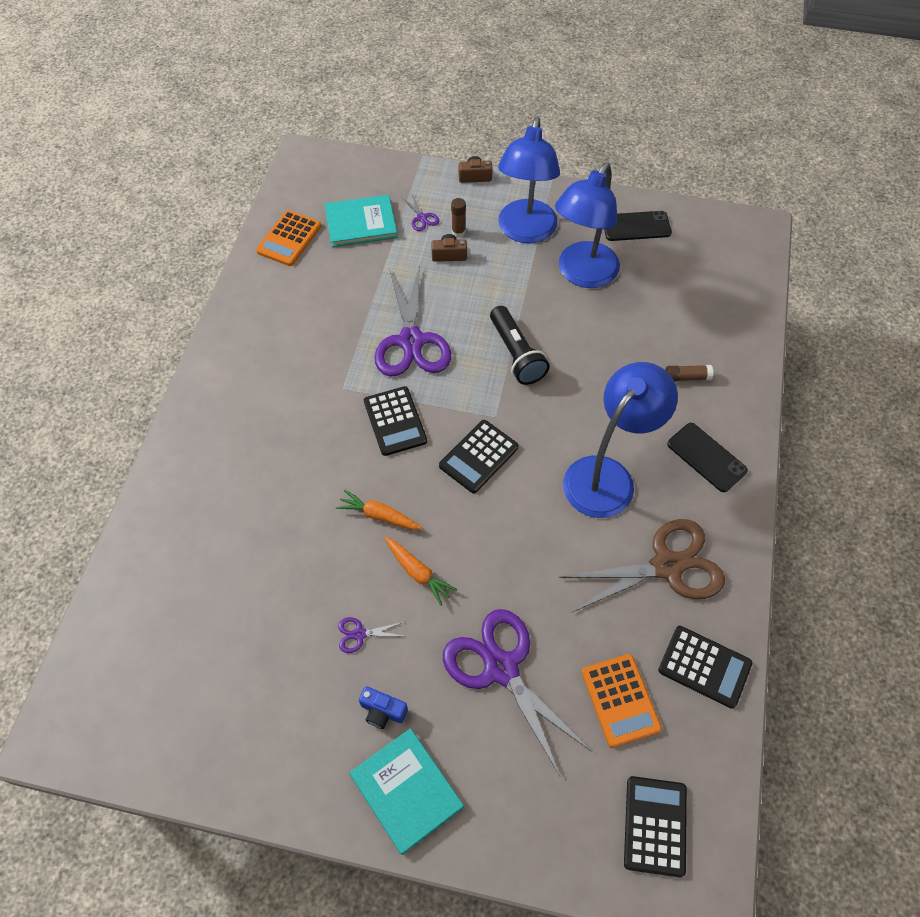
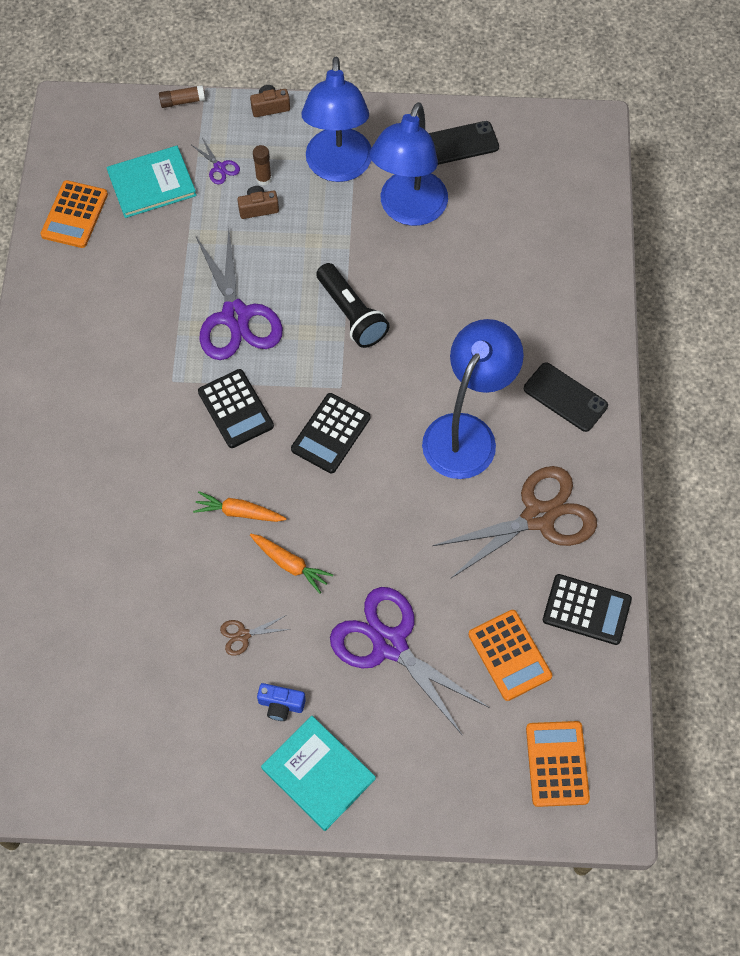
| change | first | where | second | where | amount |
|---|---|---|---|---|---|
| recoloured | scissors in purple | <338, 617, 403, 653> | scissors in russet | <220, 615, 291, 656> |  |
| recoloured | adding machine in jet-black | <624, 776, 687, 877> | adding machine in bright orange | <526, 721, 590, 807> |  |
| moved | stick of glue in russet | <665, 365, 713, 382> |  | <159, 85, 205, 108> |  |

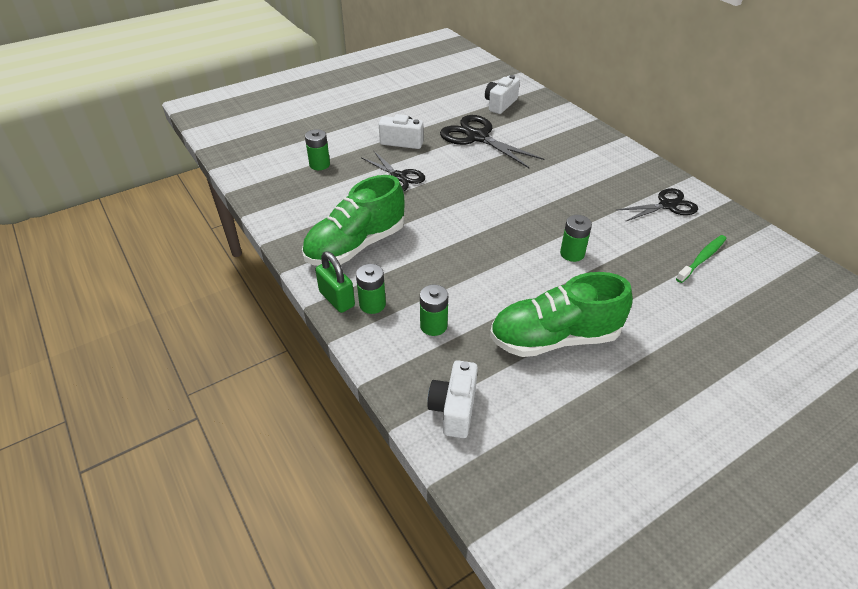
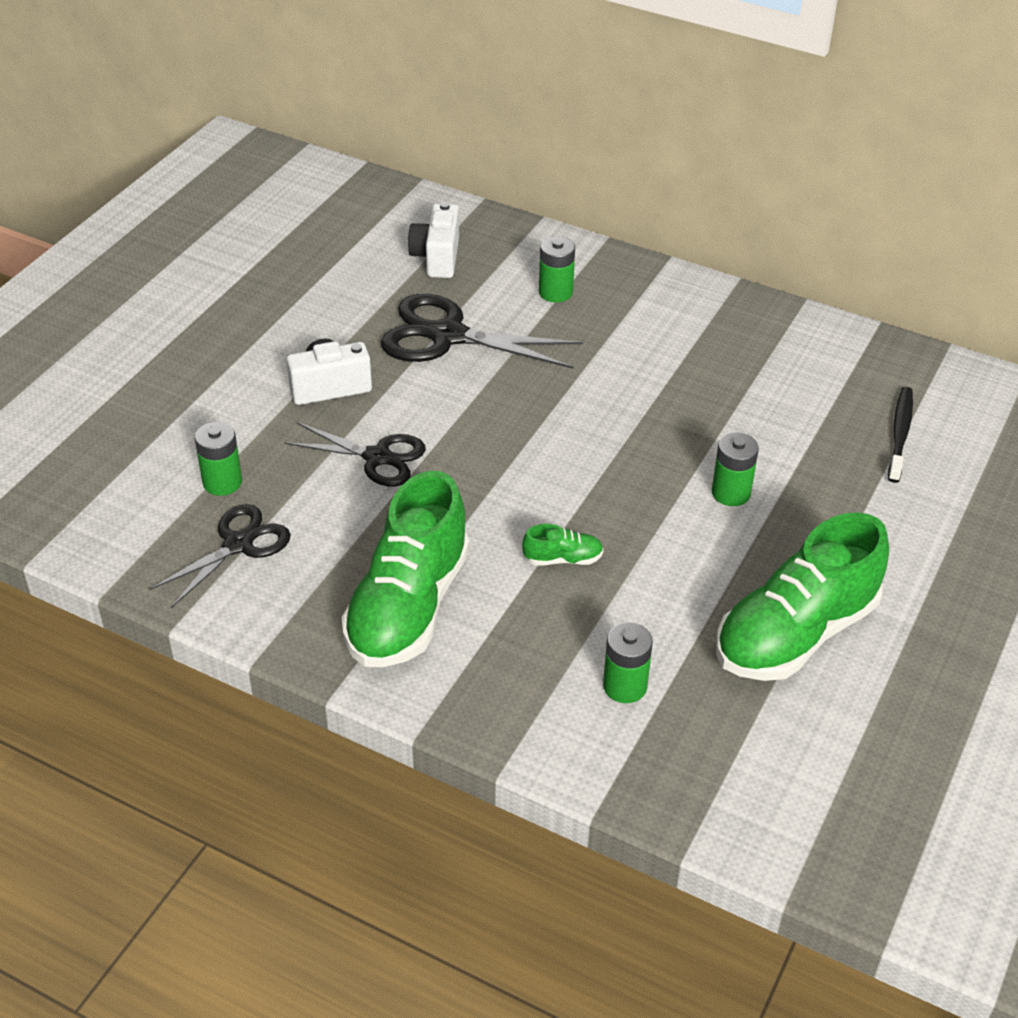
| change | first | where | second | where | amount |
|---|---|---|---|---|---|
| removed | small lock in leaf-green | <315, 251, 355, 313> |  |  |  |
| moved | power cell in leaf-green | <356, 264, 386, 314> |  | <539, 236, 575, 303> |  |
| removed | compact camera in pure white | <428, 360, 478, 438> |  |  |  |
| moved | scissors in jet-black | <616, 188, 698, 222> |  | <149, 504, 291, 608> |  |
| recoloured | tooth brush in leaf-green | <676, 235, 727, 283> | tooth brush in jet-black | <888, 387, 913, 483> |  |
| added |  |  | lace-up shoe in leaf-green | <522, 524, 604, 566> |  |

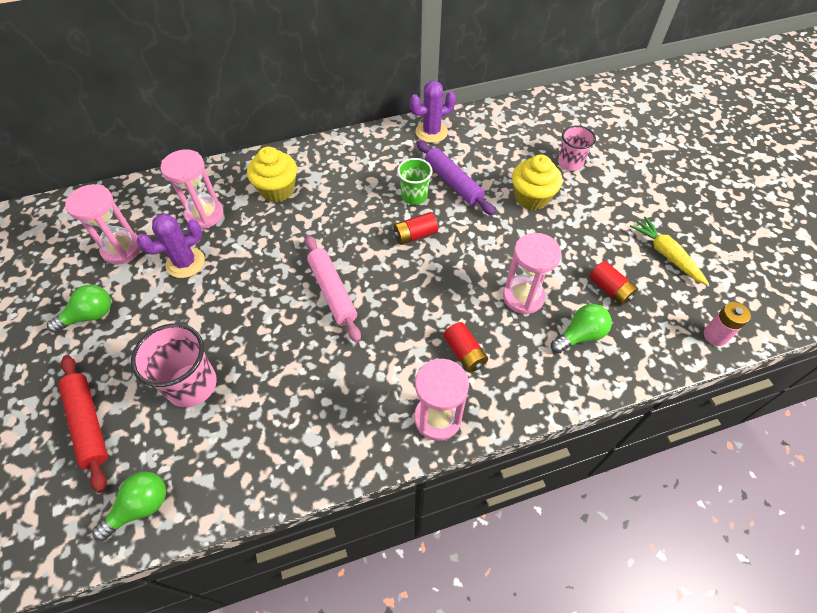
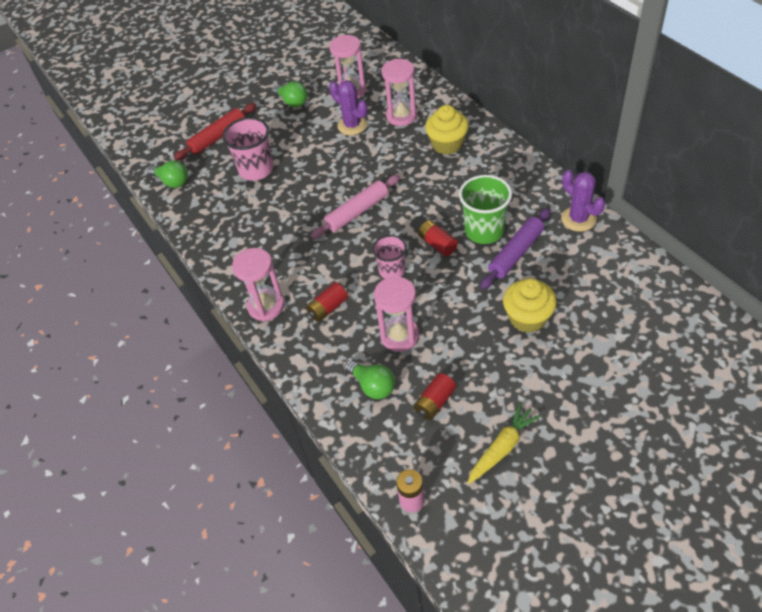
| change | first | where | second | where | amount |
|---|---|---|---|---|---|
| resized | tumbler in leaf-green | <397, 158, 432, 205> |  | <459, 175, 512, 244> | x1.54 |
| moved | tumbler in rose-pink | <558, 125, 596, 171> |  | <372, 235, 407, 279> |  |

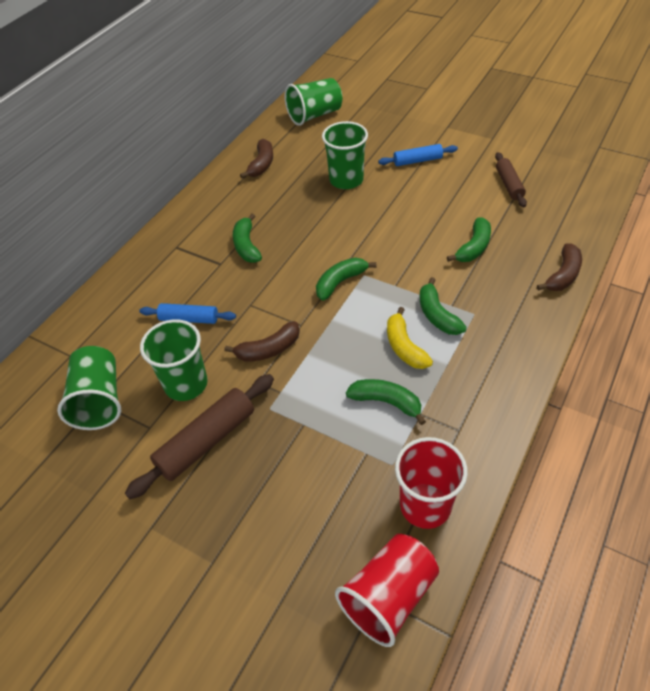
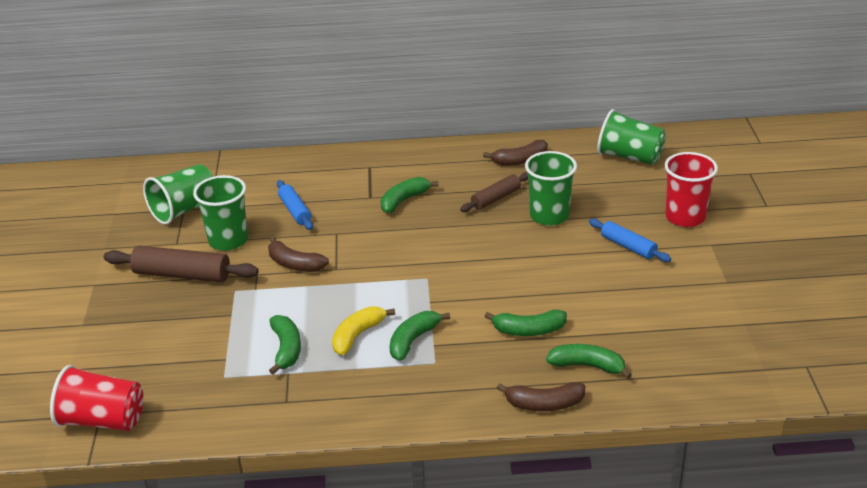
| change | first | where | second | where | amount |
|---|---|---|---|---|---|
| moved | banana in leaf-green | <316, 258, 376, 301> |  | <546, 344, 632, 379> |  |
| moved | tumbler in red | <395, 437, 468, 529> |  | <664, 152, 718, 227> |  |
| moved | pastry roller in russet | <495, 152, 527, 207> |  | <460, 172, 528, 212> |  |

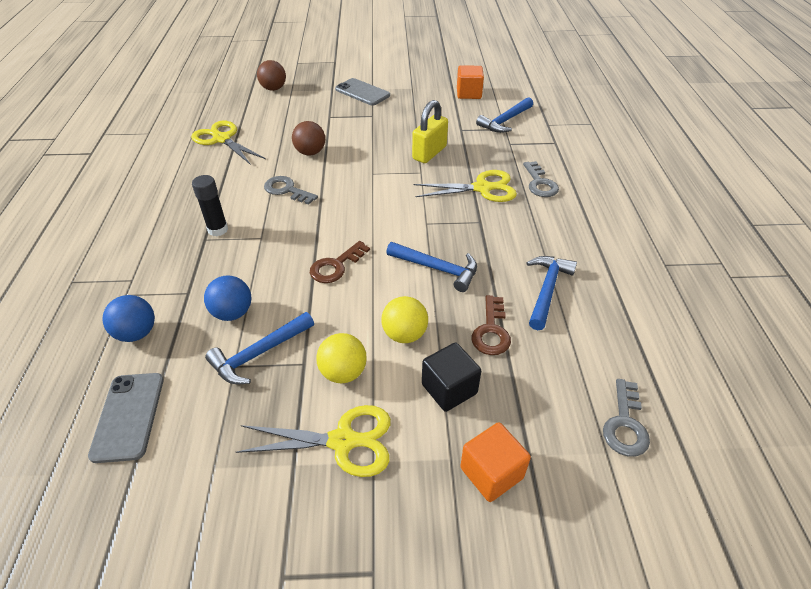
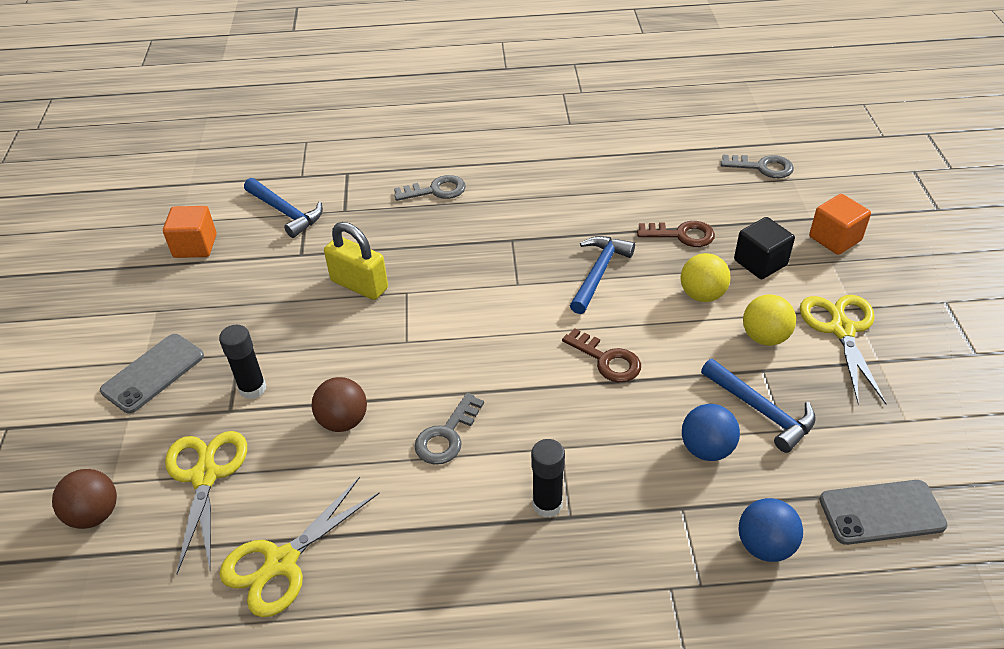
| change | first | where | second | where | amount |
|---|---|---|---|---|---|
| moved | scissors in yellow | <413, 170, 517, 202> |  | <165, 431, 247, 574> |  |
| removed | hammer in blue | <526, 256, 577, 330> |  |  |  |
| added |  |  | stick of glue in jet-black | <219, 325, 266, 399> |  |

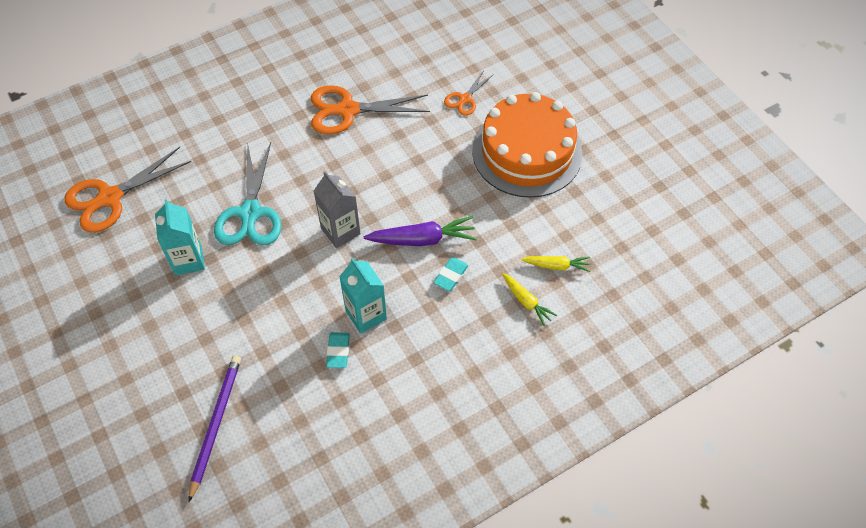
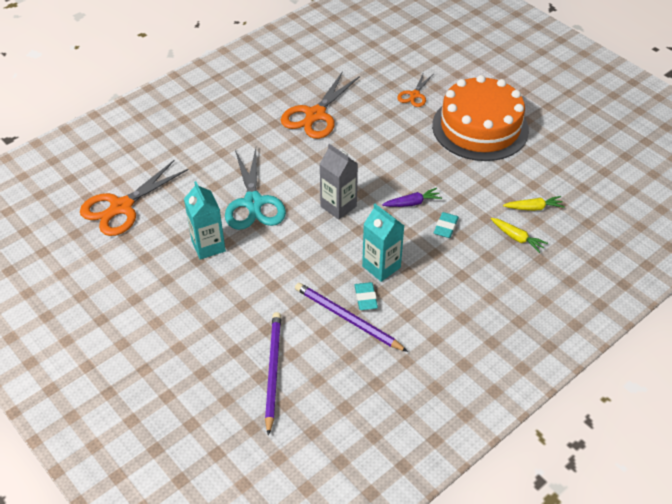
| change | first | where | second | where | amount |
|---|---|---|---|---|---|
| turned | scissors in bright orange | <311, 85, 430, 135> |  | <281, 71, 360, 139> | 45 degrees counterclockwise |
| resized | toy carrot in purple | <364, 216, 477, 246> |  | <382, 188, 442, 207> | x0.61 |
| added |  |  | wooden pencil in purple | <295, 283, 408, 352> |  |

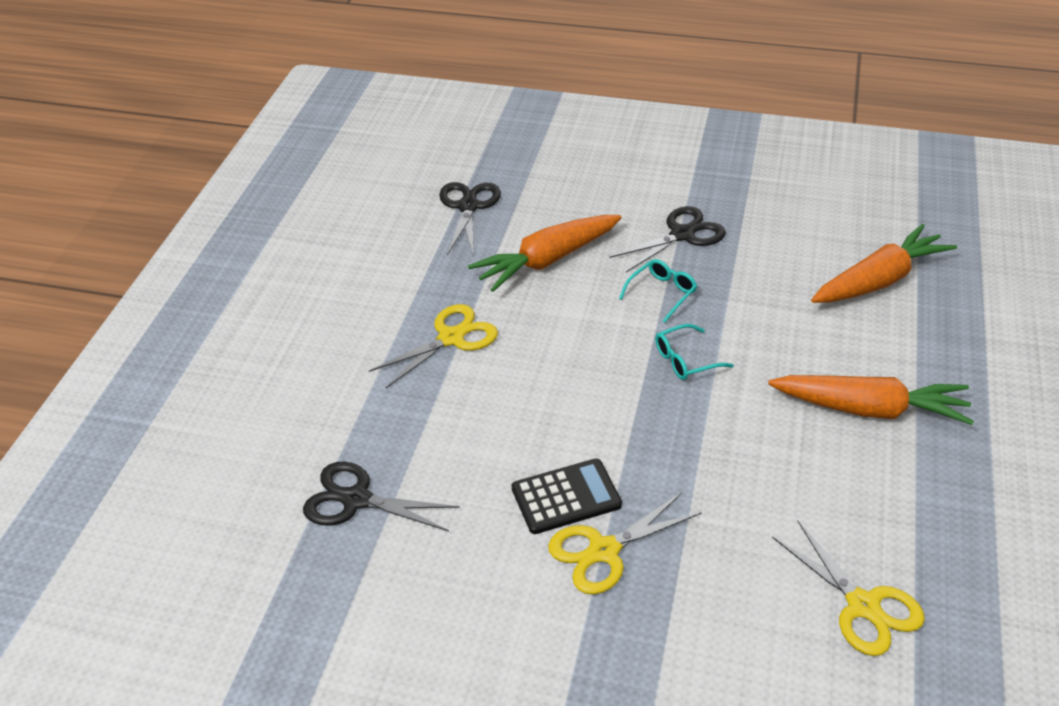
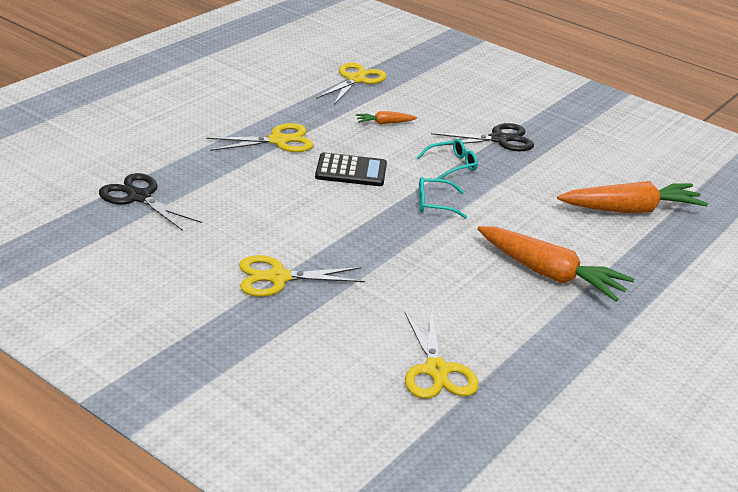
| change | first | where | second | where | amount |
|---|---|---|---|---|---|
| recoloured | scissors in jet-black | <439, 182, 501, 255> | scissors in yellow | <316, 62, 387, 105> |  |
| resized | toy carrot in bright orange | <468, 215, 622, 292> |  | <356, 111, 417, 124> | x0.45 |
| moved | adding machine in jet-black | <512, 458, 622, 534> |  | <315, 153, 387, 186> |  |

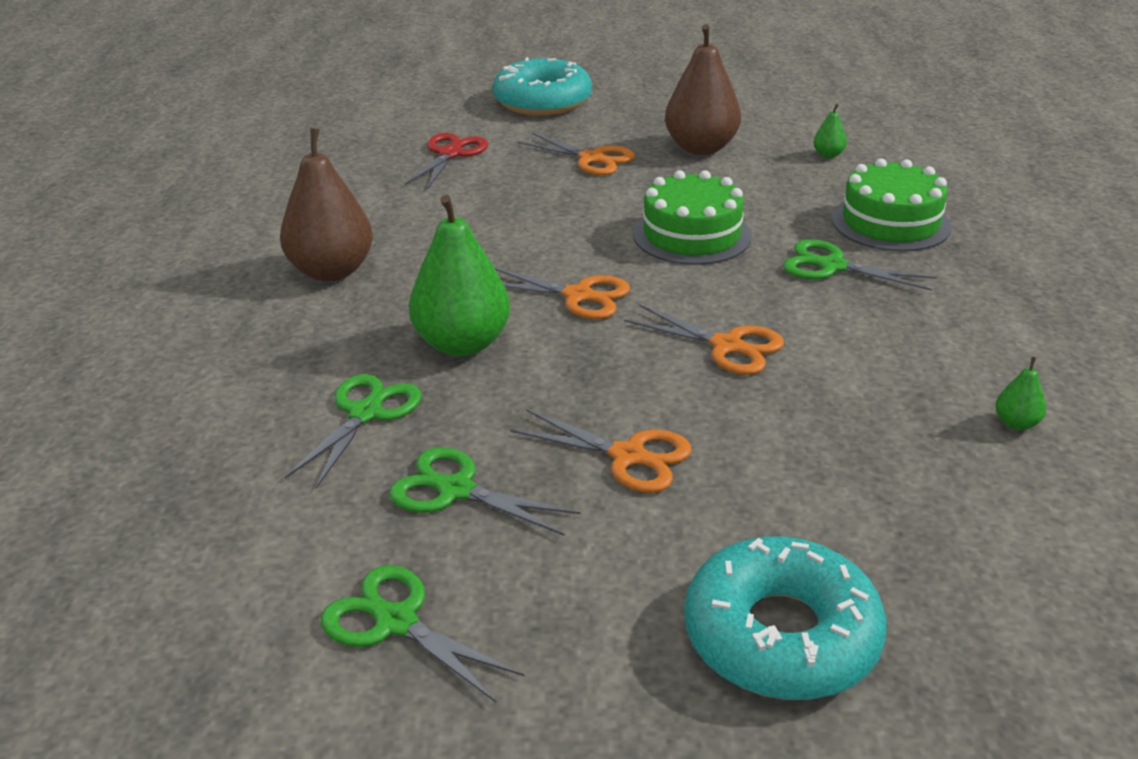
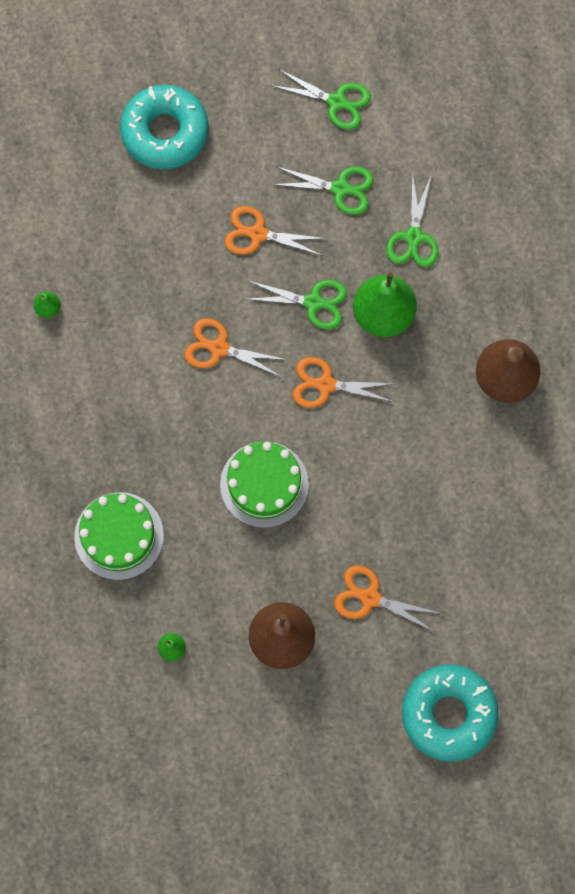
| change | first | where | second | where | amount |
|---|---|---|---|---|---|
| removed | scissors in red | <405, 133, 488, 190> |  |  |  |
| moved | scissors in leaf-green | <783, 239, 937, 291> |  | <245, 280, 347, 330> |  |

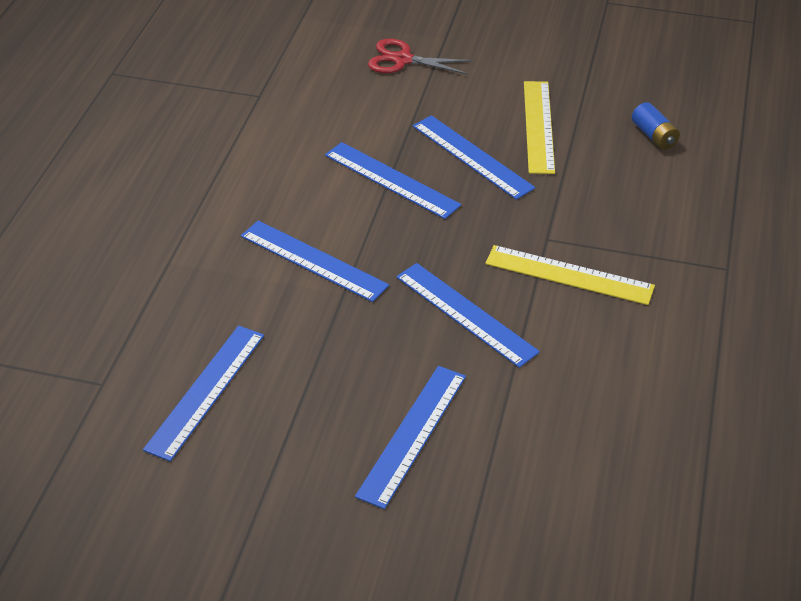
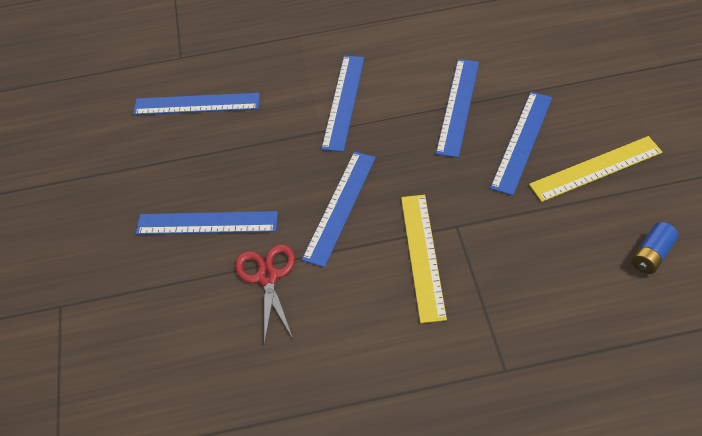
| change | first | where | second | where | amount |
|---|---|---|---|---|---|
| moved | scissors in red | <368, 39, 474, 75> |  | <235, 244, 295, 344> |  |

